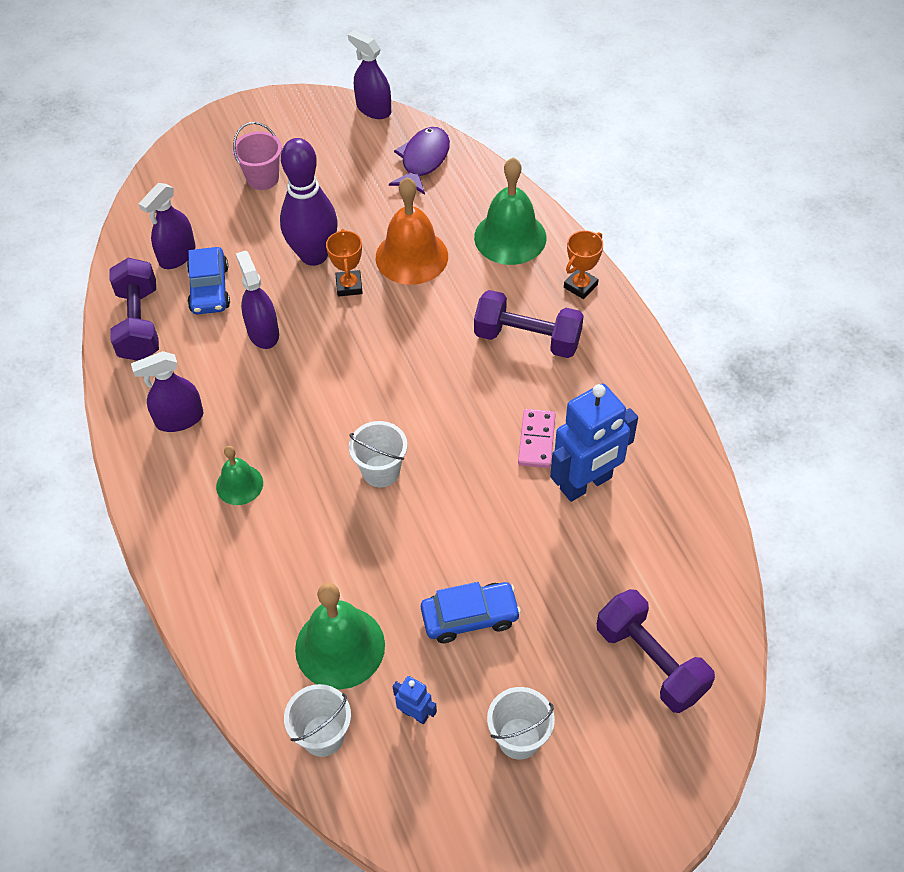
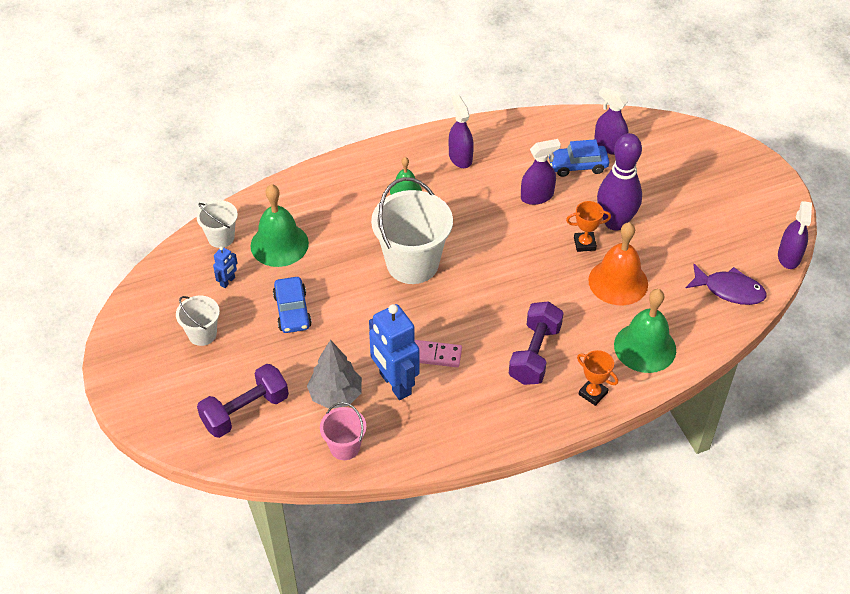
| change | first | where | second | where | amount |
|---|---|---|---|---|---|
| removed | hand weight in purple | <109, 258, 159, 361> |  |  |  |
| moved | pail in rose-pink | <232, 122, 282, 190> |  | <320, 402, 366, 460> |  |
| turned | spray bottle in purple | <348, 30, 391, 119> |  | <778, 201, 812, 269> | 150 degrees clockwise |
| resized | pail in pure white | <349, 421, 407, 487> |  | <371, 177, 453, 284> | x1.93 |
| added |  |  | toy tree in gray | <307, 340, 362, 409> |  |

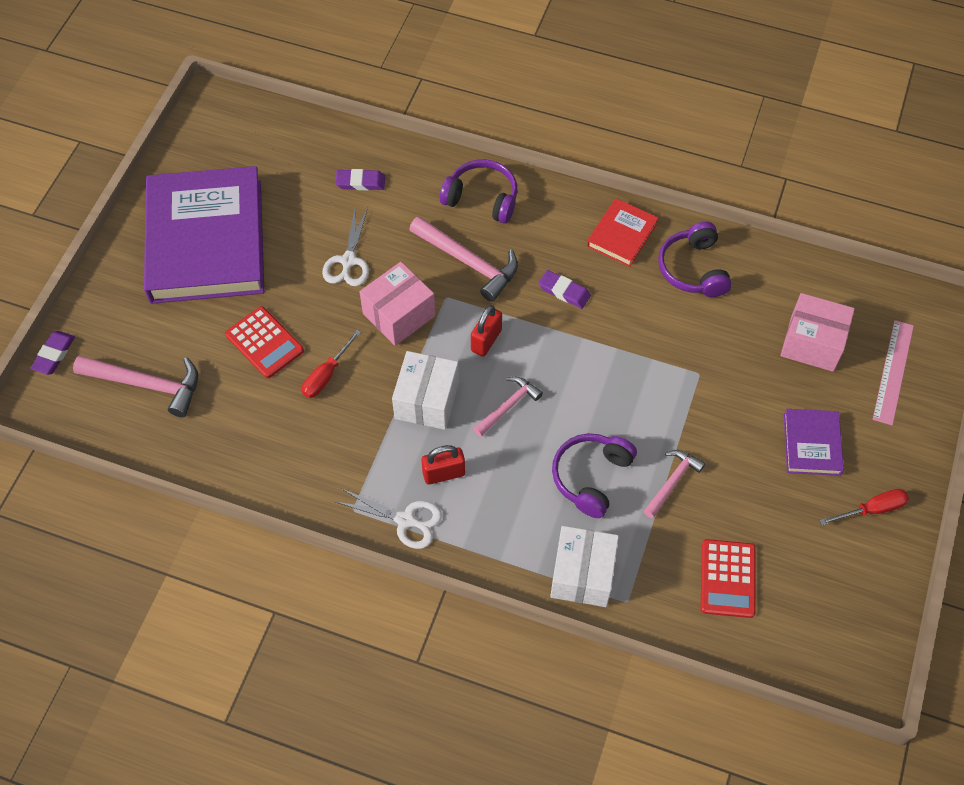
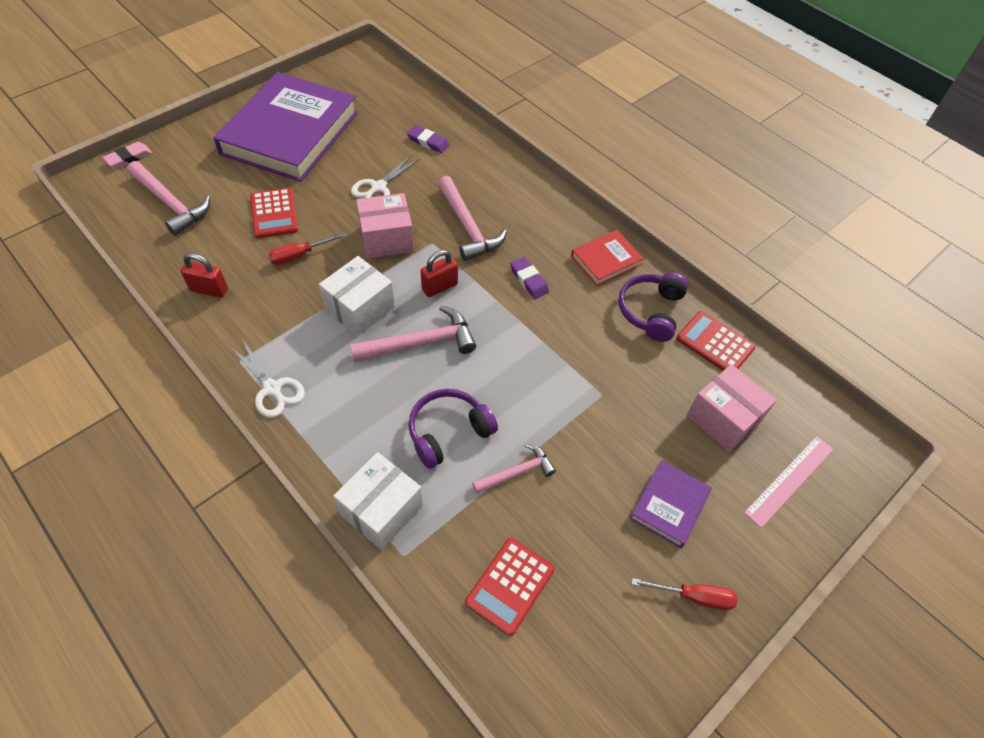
| change | first | where | second | where | amount |
|---|---|---|---|---|---|
| recoloured | pencil eraser in purple | <30, 331, 75, 375> | pencil eraser in rose-pink | <103, 142, 152, 168> |  |
| moved | small lock in red | <421, 445, 465, 485> |  | <181, 253, 228, 298> |  |
| removed | headphones in purple | <440, 159, 517, 224> |  |  |  |
| resized | hammer in rose-pink | <473, 377, 543, 437> |  | <350, 306, 476, 362> | x1.63 |
| added |  |  | adding machine in red | <676, 311, 756, 371> |  |

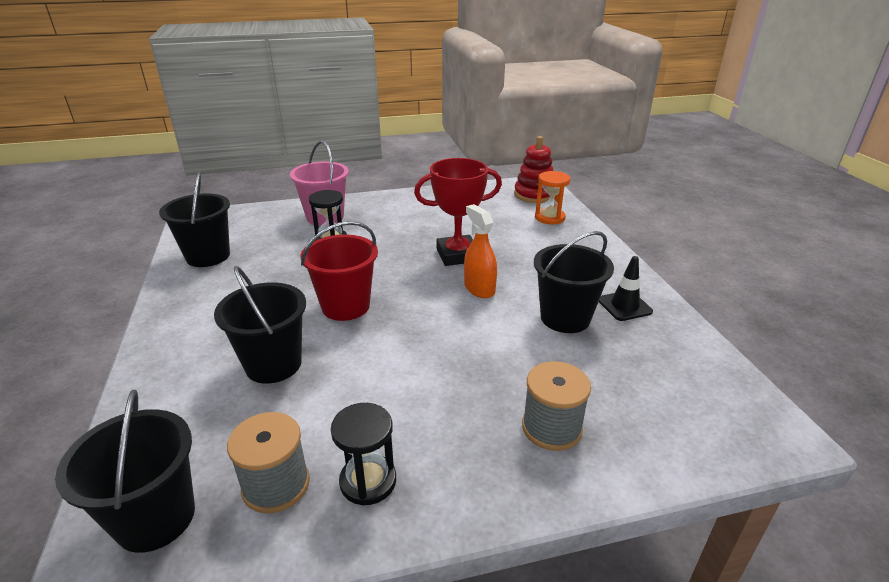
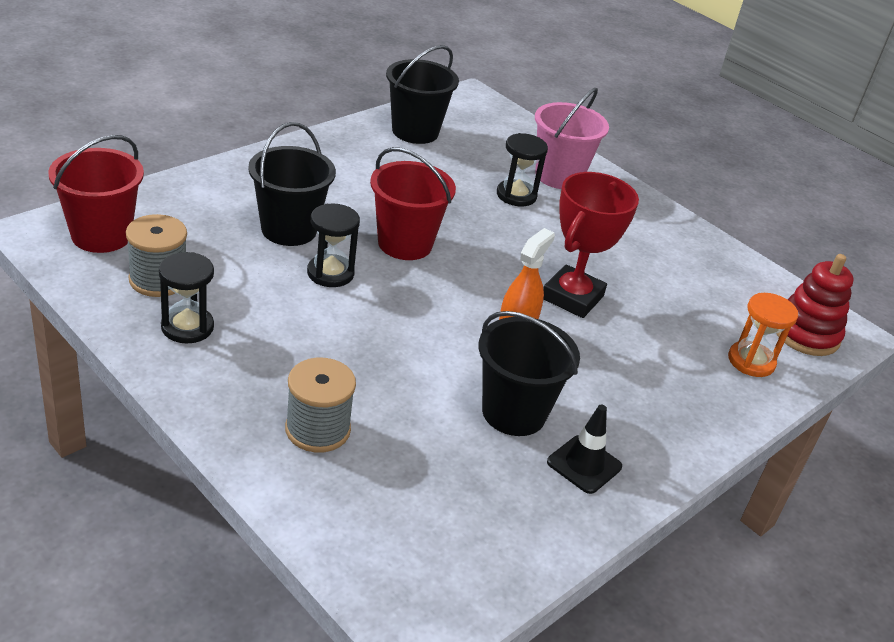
| change | first | where | second | where | amount |
|---|---|---|---|---|---|
| recoloured | pail in jet-black | <55, 390, 195, 553> | pail in red | <48, 135, 144, 253> |  |
| turned | prize cup in red | <414, 158, 502, 266> |  | <543, 172, 639, 318> | 75 degrees clockwise |
| added |  |  | hourglass in jet-black | <307, 204, 360, 287> |  |

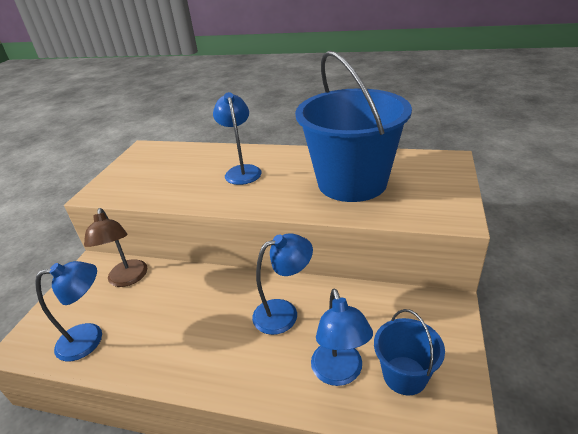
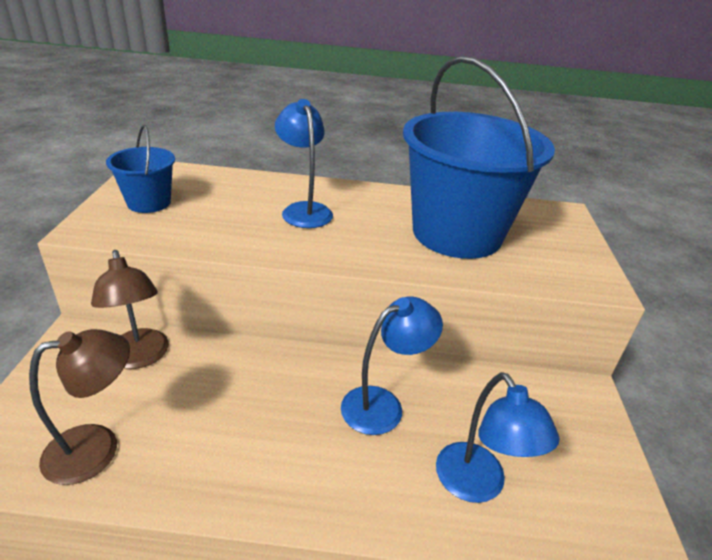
| change | first | where | second | where | amount |
|---|---|---|---|---|---|
| recoloured | lamp in blue | <35, 261, 102, 361> | lamp in russet | <29, 329, 130, 485> |  |
| moved | pail in blue | <374, 309, 445, 395> |  | <106, 125, 175, 213> |  |

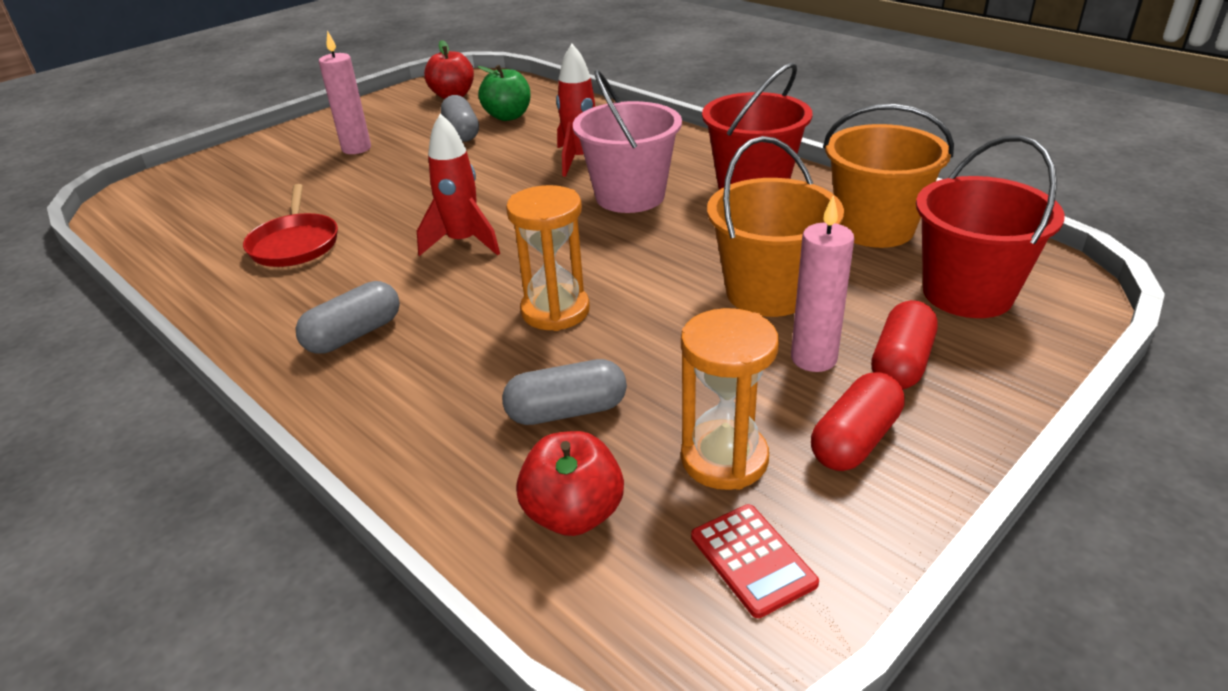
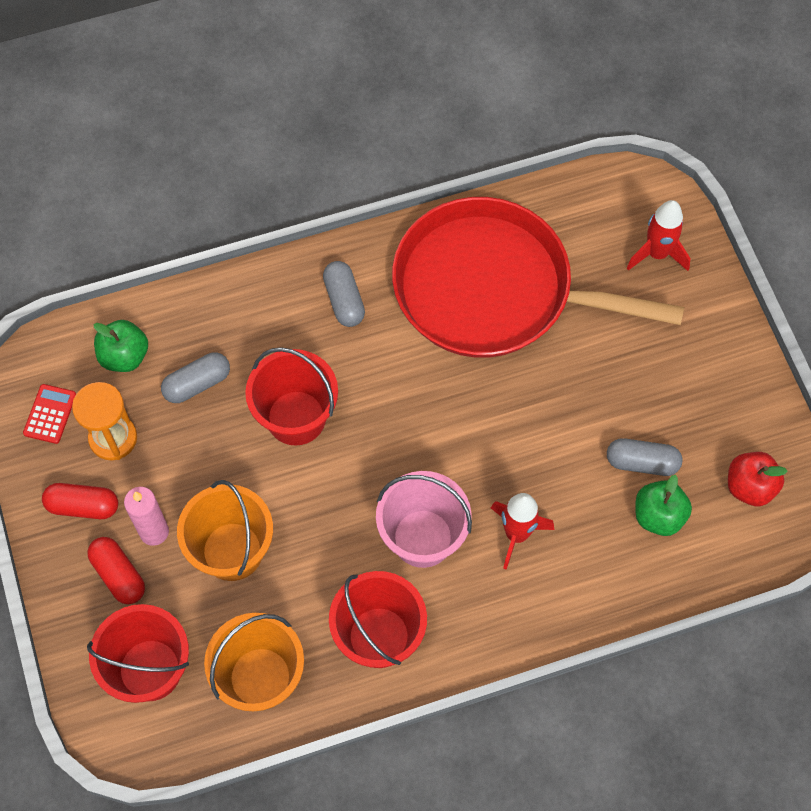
| change | first | where | second | where | amount |
|---|---|---|---|---|---|
| resized | skillet in red | <243, 184, 338, 267> |  | <392, 197, 684, 358> | x2.49 |
| removed | candle in rose-pink | <319, 31, 371, 154> |  |  |  |
| moved | spaceship in red | <417, 113, 500, 256> |  | <627, 200, 691, 271> |  |
| turned | pill shape in gray | <502, 359, 627, 425> |  | <161, 352, 230, 403> | 45 degrees clockwise |
| replaced | hourglass in bright orange | <506, 185, 590, 331> | pail in red | <245, 347, 338, 445> |  |
| recoloured | toy apple in red | <516, 431, 624, 536> | toy apple in leaf-green | <93, 320, 148, 372> |  |
| turned | adding machine in red | <691, 504, 819, 618> |  | <23, 384, 76, 444> | 105 degrees clockwise |
| turned | pill shape in red | <811, 372, 905, 471> |  | <42, 483, 118, 519> | 60 degrees counterclockwise |

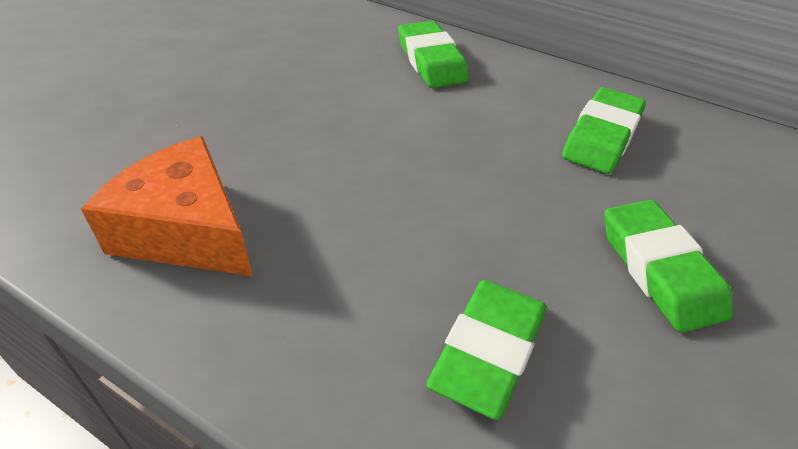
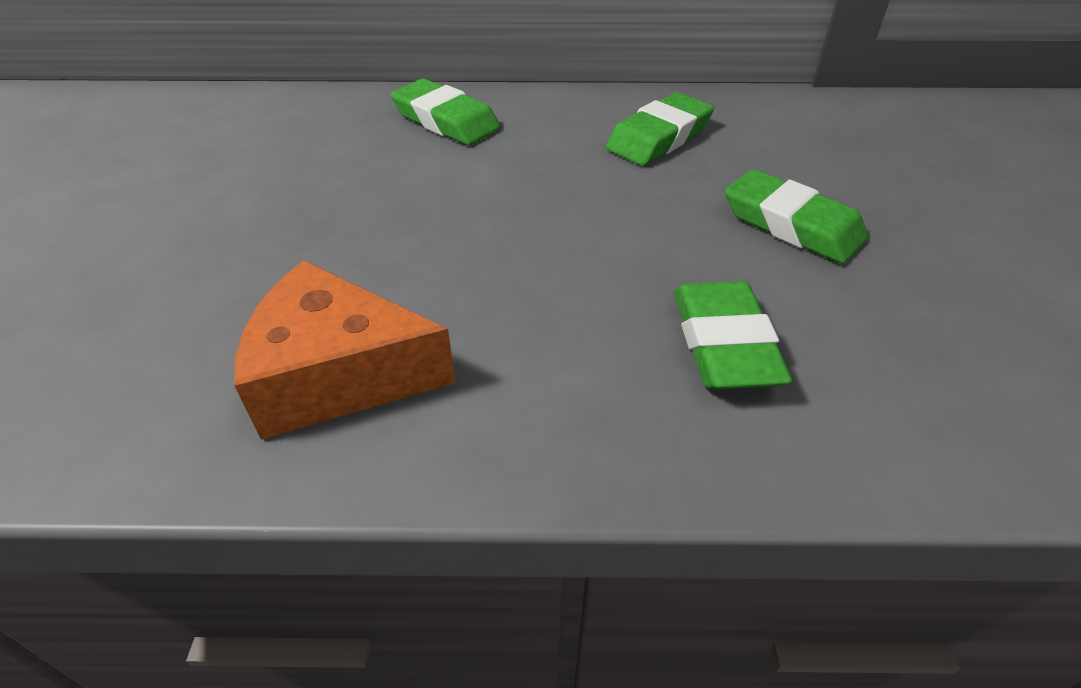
| change | first | where | second | where | amount |
|---|---|---|---|---|---|
| turned | pencil eraser in leaf-green | <562, 87, 646, 174> |  | <606, 92, 714, 166> | 45 degrees clockwise |

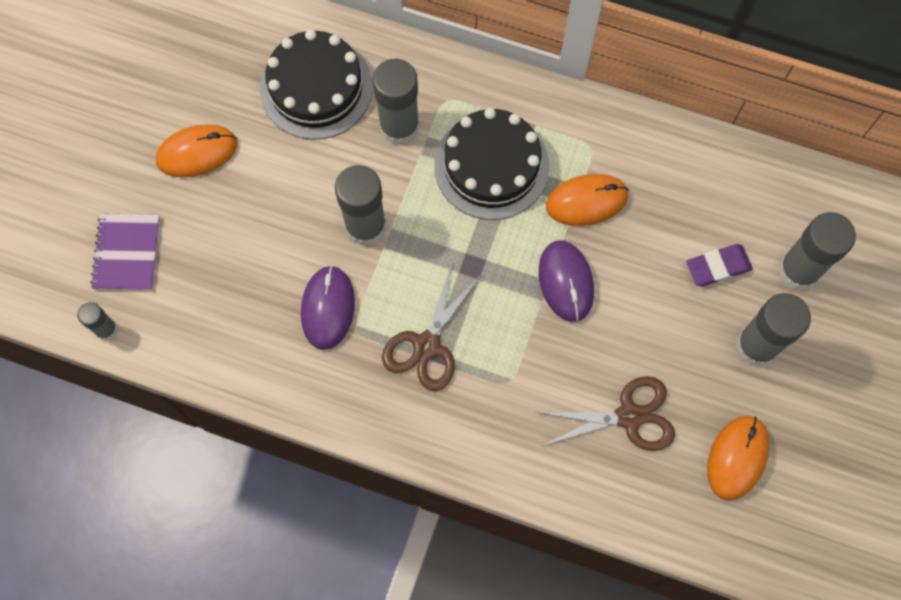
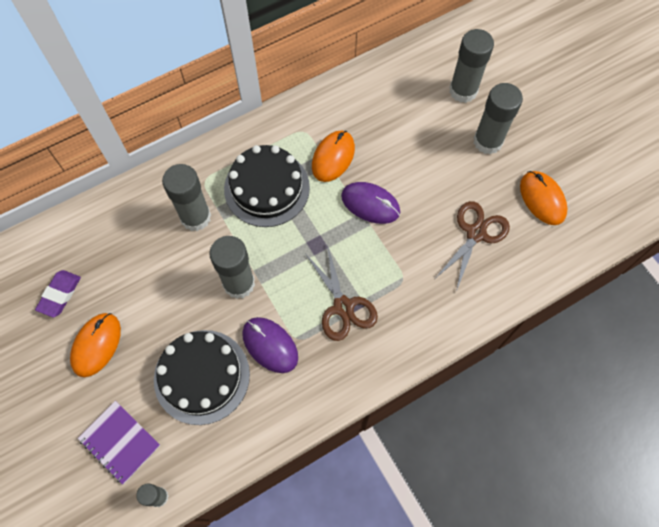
| change | first | where | second | where | amount |
|---|---|---|---|---|---|
| moved | cake in jet-black | <260, 29, 373, 140> |  | <154, 330, 250, 425> |  |
| moved | pencil eraser in purple | <686, 244, 753, 286> |  | <35, 270, 81, 318> |  |

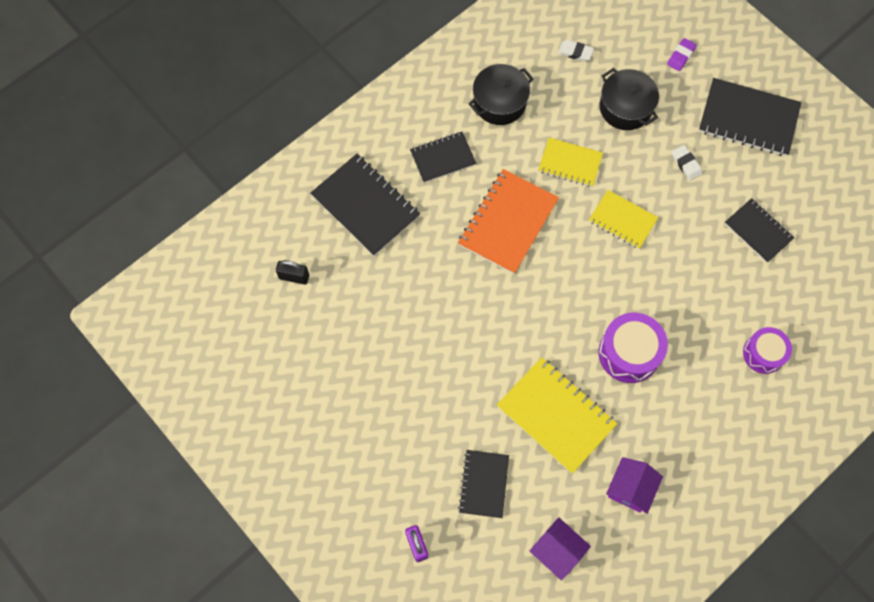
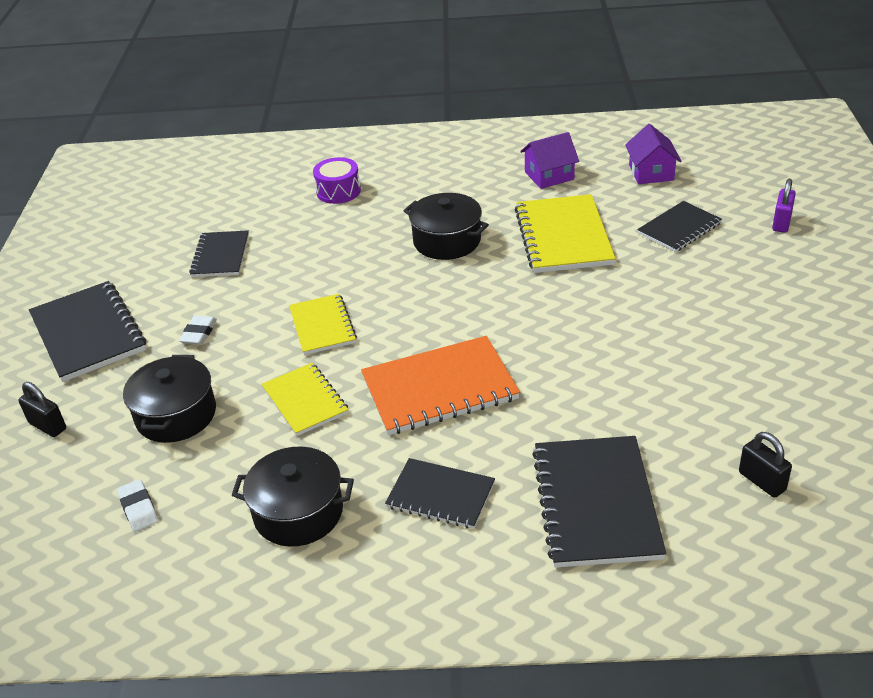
| change | first | where | second | where | amount |
|---|---|---|---|---|---|
| replaced | snare drum in purple | <598, 313, 668, 383> | pot in jet-black | <404, 193, 489, 260> |  |
| replaced | pencil eraser in purple | <667, 38, 697, 71> | small lock in jet-black | <18, 382, 66, 437> |  |

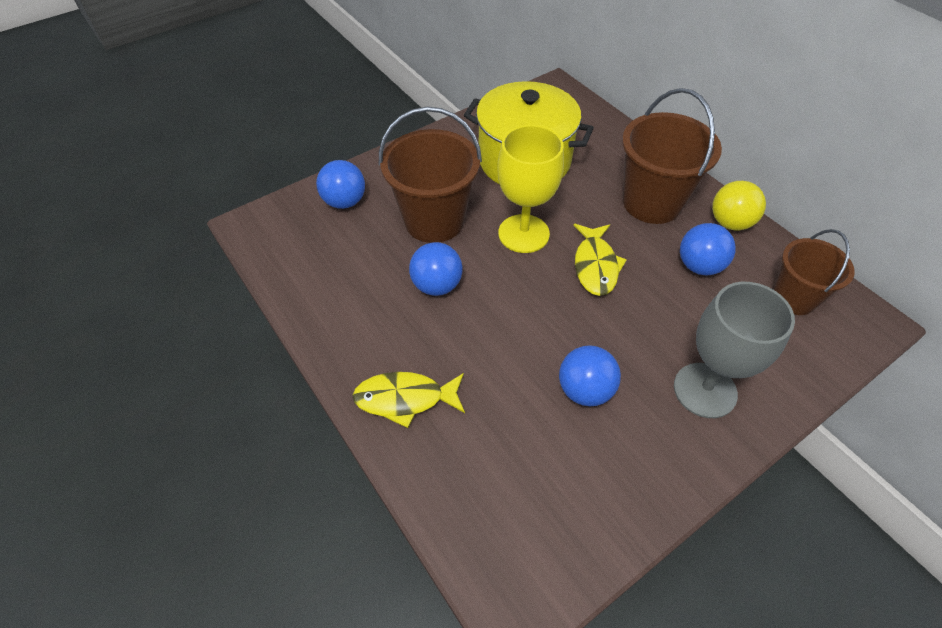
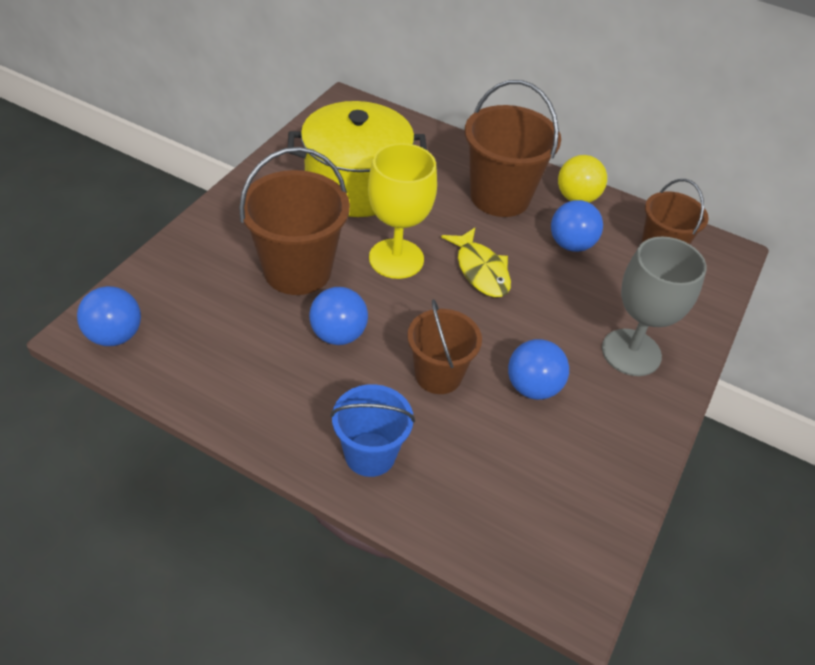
| change | first | where | second | where | amount |
|---|---|---|---|---|---|
| moved | sphere in blue | <316, 160, 365, 209> |  | <77, 286, 141, 346> |  |
| replaced | toy fish in yellow | <352, 372, 465, 428> | pail in blue | <330, 384, 415, 477> |  |
| added |  |  | pail in russet | <407, 299, 482, 394> |  |

